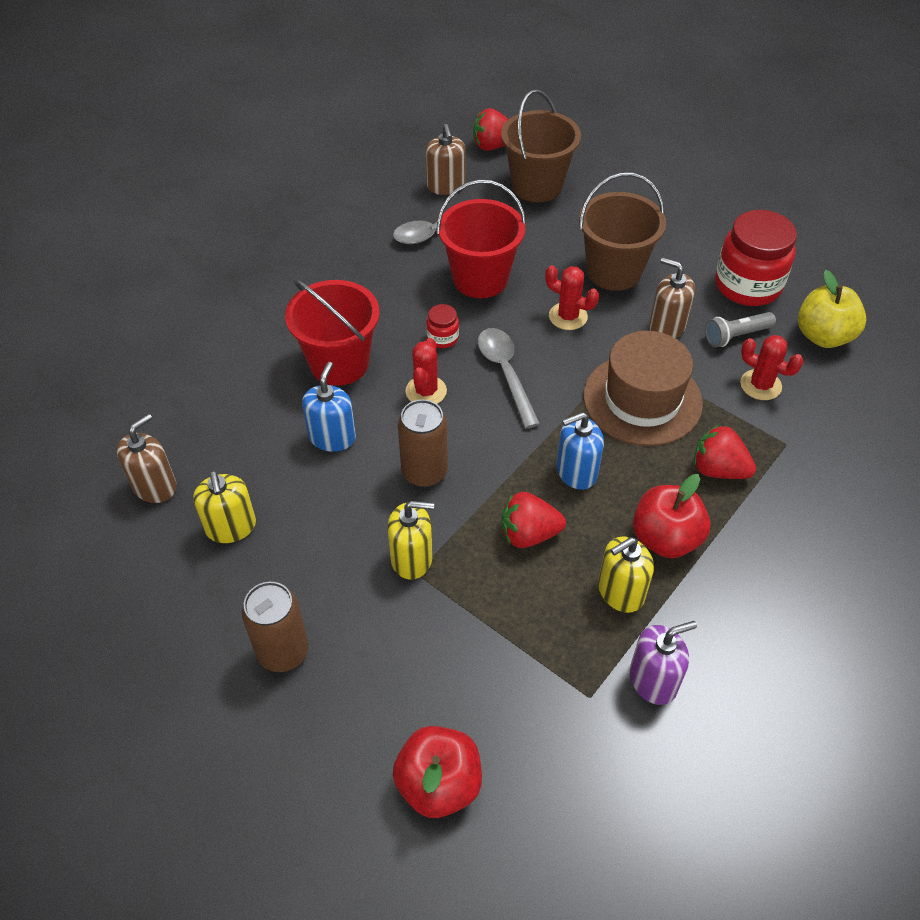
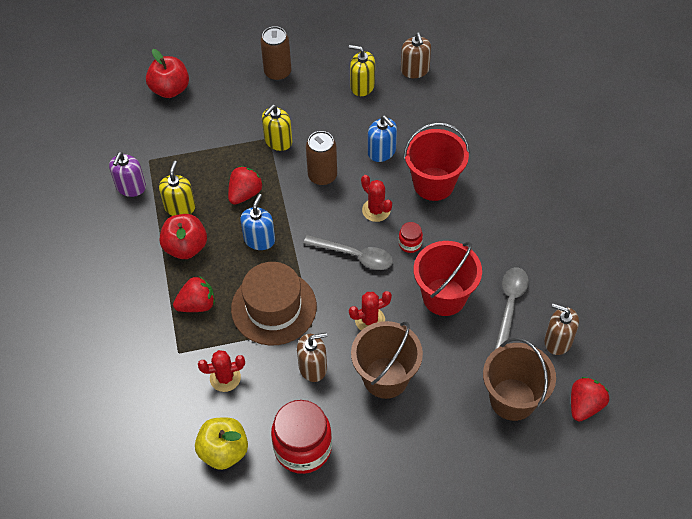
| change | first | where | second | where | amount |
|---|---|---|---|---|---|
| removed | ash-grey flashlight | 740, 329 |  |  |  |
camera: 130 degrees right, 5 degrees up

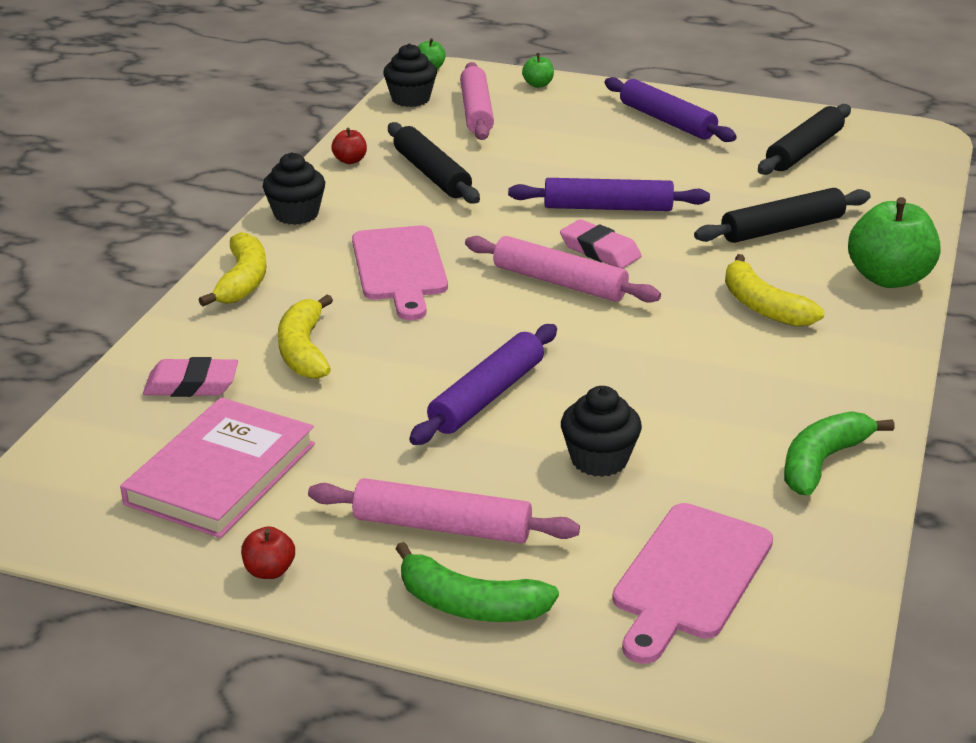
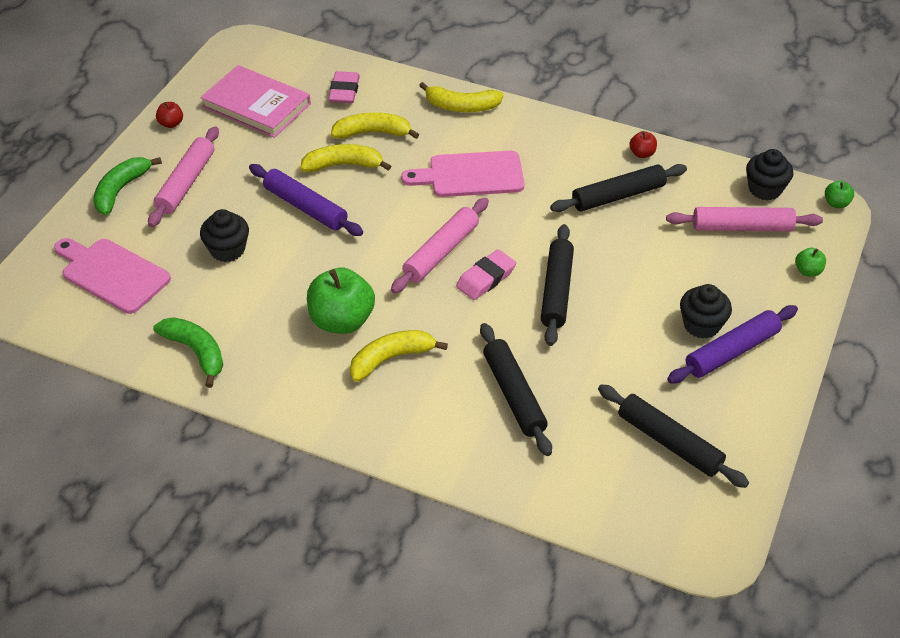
| change | first | where | second | where | amount |
|---|---|---|---|---|---|
| moved | black fairy cake | 294, 188 |  | 706, 311 |  |
| recoloured | royal purple rolling pin | 609, 194 | black rolling pin | 557, 285 |  |
| moved | leaf-green apple fruit | 894, 242 |  | 341, 300 |  |
| added |  |  | bright yellow toy banana | 345, 158 |  |
camera: 95 degrees right, 15 degrees up

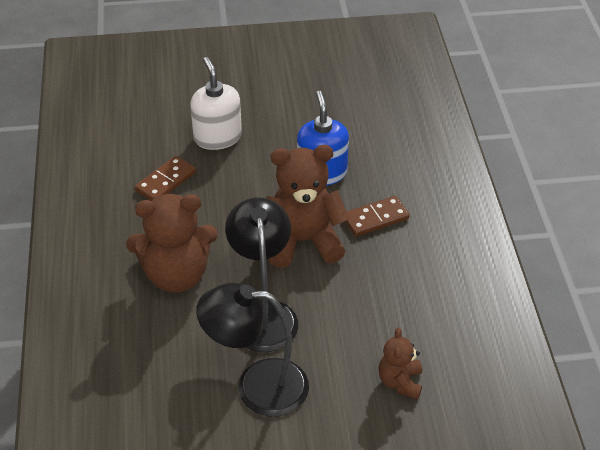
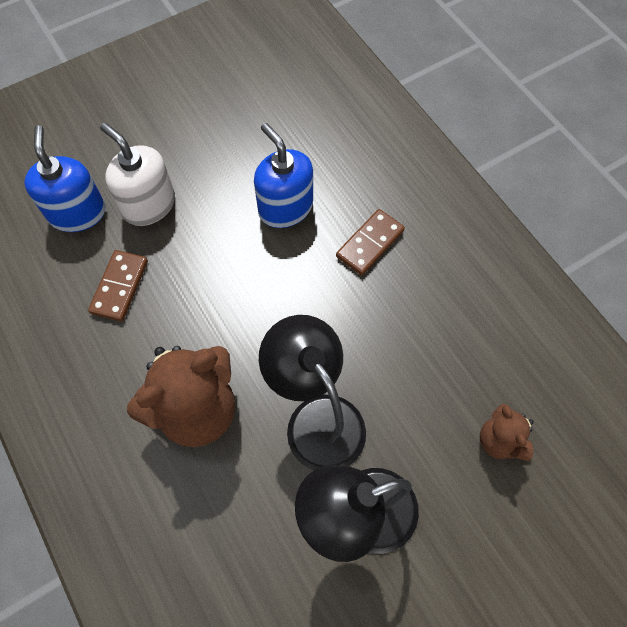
| change | first | where | second | where | amount |
|---|---|---|---|---|---|
| removed | brown teddy bear | 307, 206 |  |  |  |
| added |  |  | royal blue pump bottle | 65, 178 |  |
camera: 25 degrees left, 20 degrees up

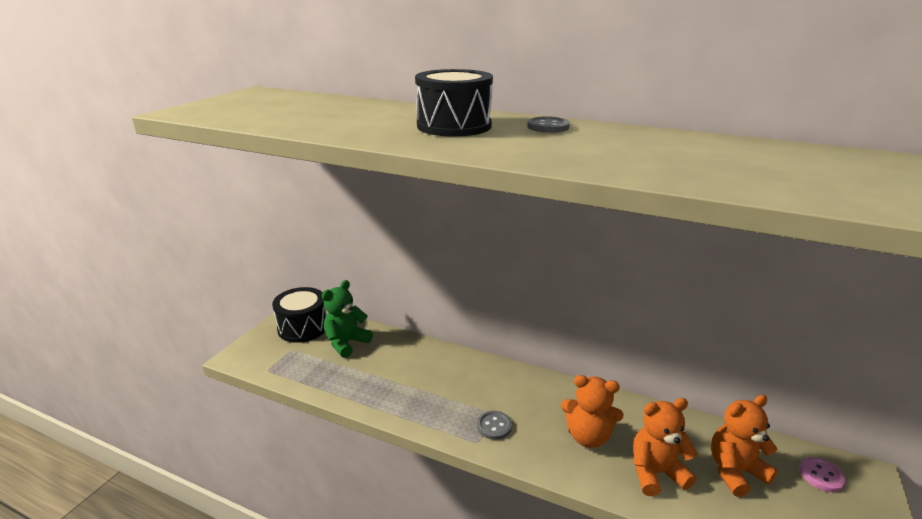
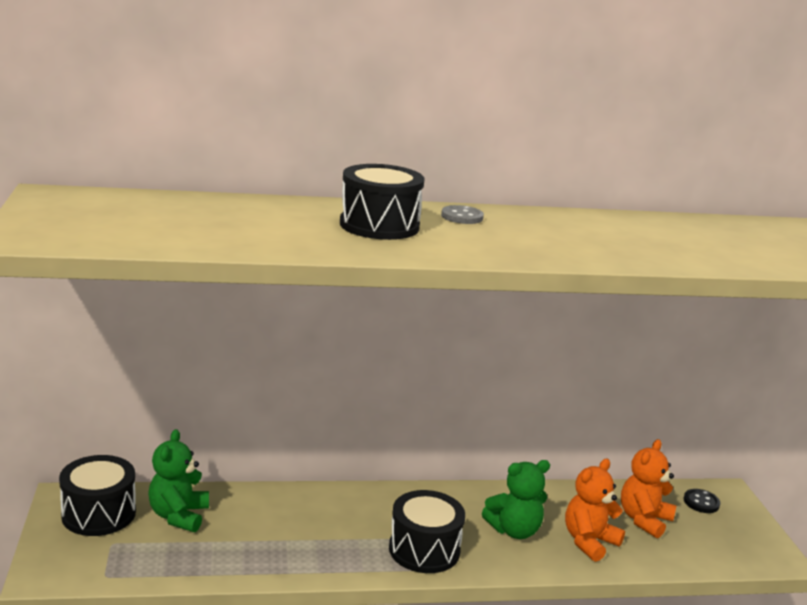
| change | first | where | second | where | amount |
|---|---|---|---|---|---|
| replaced | ash-grey shirt button | 494, 425 | black drum | 427, 531 |  |
| recoloured | orange teddy bear | 592, 411 | leaf-green teddy bear | 516, 499 |  |
| recoloured | pink shirt button | 822, 474 | black shirt button | 702, 501 |  |
camera: 35 degrees left, 5 degrees down

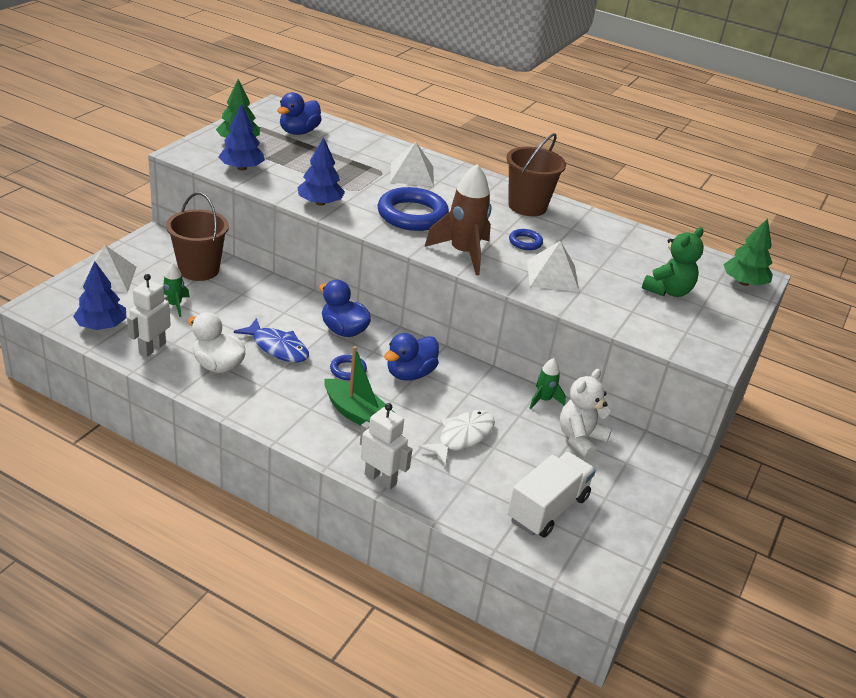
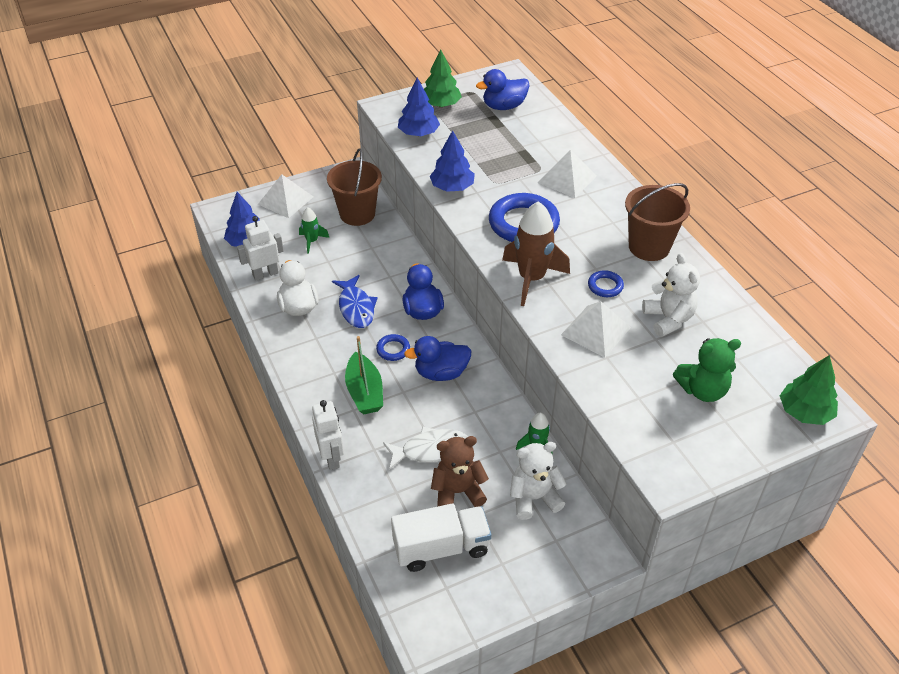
| change | first | where | second | where | amount |
|---|---|---|---|---|---|
| added |  |  | brown teddy bear | 460, 471 |  |
| added |  |  | white teddy bear | 671, 295 |  |
camera: 40 degrees right, 10 degrees up

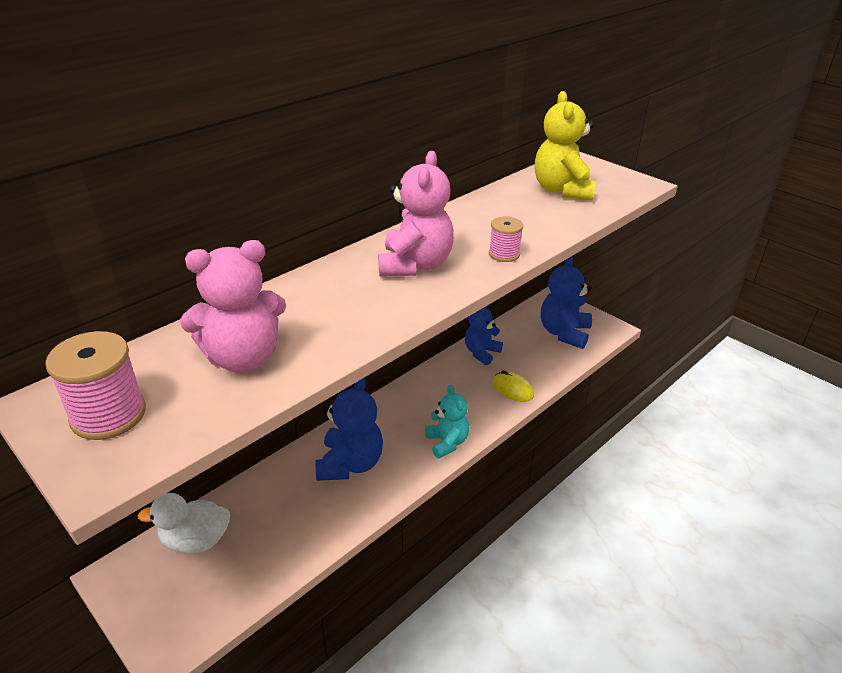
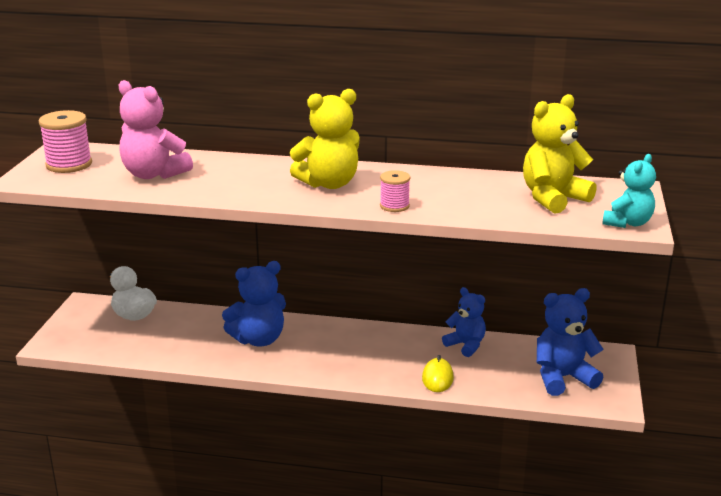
| change | first | where | second | where | amount |
|---|---|---|---|---|---|
| recoloured | pink teddy bear | 416, 214 | bright yellow teddy bear | 325, 139 |  |
| moved | teal teddy bear | 447, 421 |  | 629, 191 |  |
| turned | royal blue teddy bear | 484, 335 |  | 464, 322 | 45 degrees clockwise |
camera: 55 degrees right, 10 degrees down

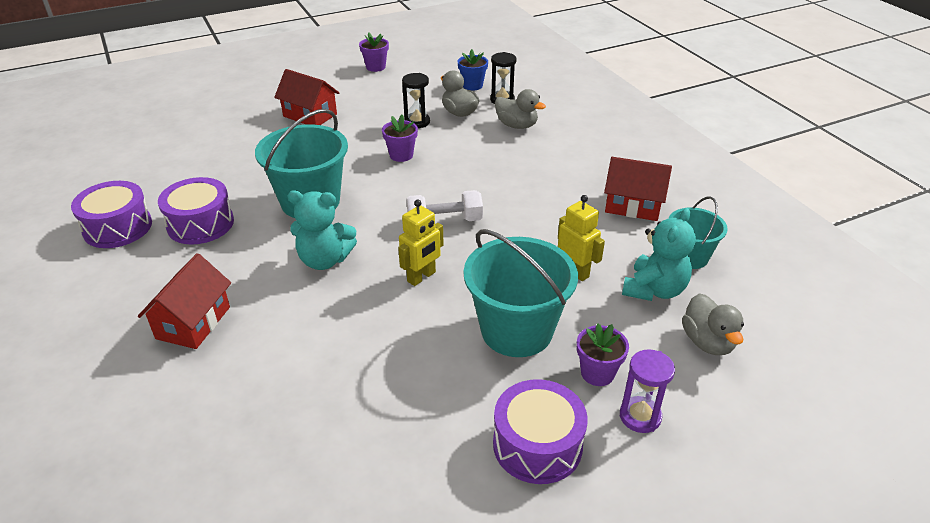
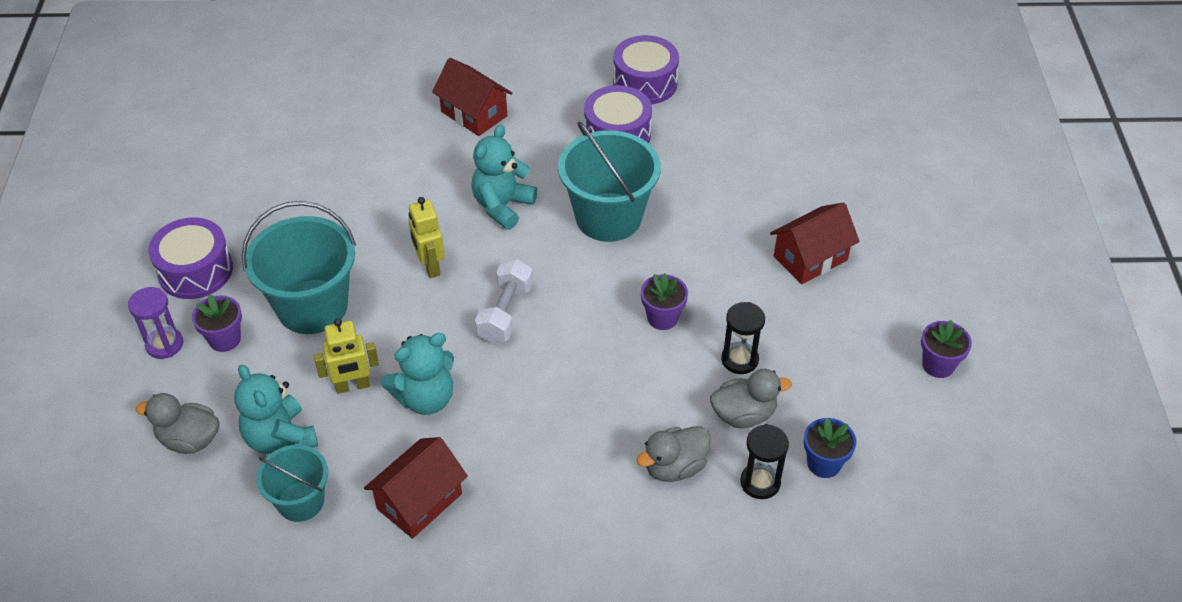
| change | first | where | second | where | amount |
|---|---|---|---|---|---|
| added |  |  | teal teddy bear | 417, 374 |  |
camera: 115 degrees right, 10 degrees up

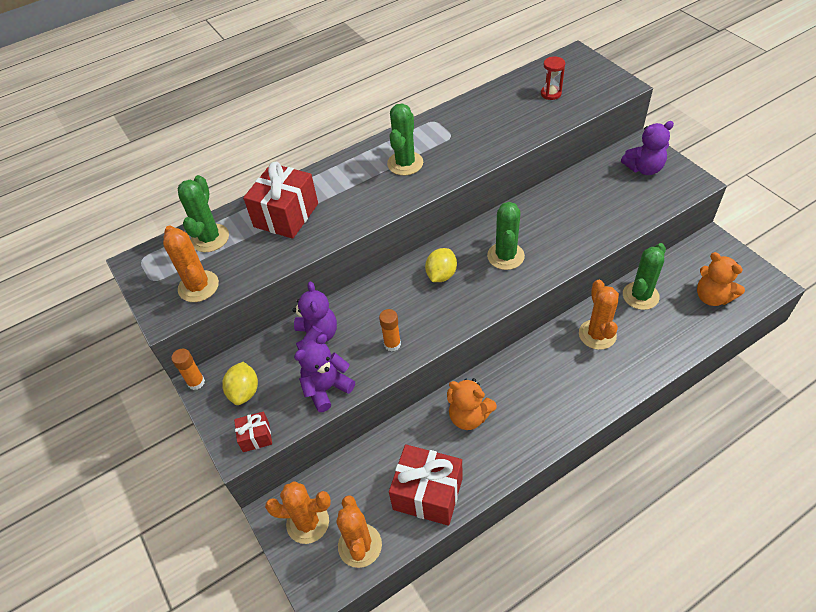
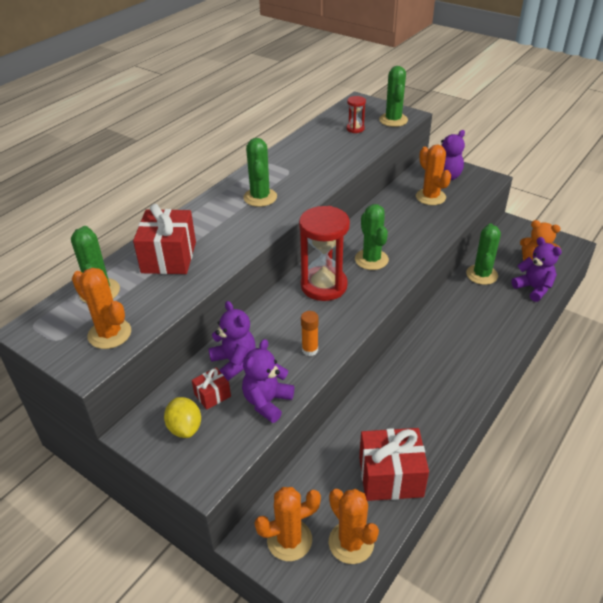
| change | first | where | second | where | amount |
|---|---|---|---|---|---|
| removed | orange stick of glue | 188, 369 |  |  |  |
| moved | scarlet gift | 253, 432 |  | 211, 389 |  |
| replaced | bright yellow toy lemon | 441, 265 | scarlet sandglass | 324, 253 |  |
| removed | orange teddy bear | 472, 404 |  |  |  |
| moved | orange saguaro cactus | 599, 315 |  | 433, 175 |  |
| added |  |  | leaf-green saguaro cactus | 393, 96 |  |
| added |  |  | royal purple teddy bear | 537, 269 |  |
camera: 25 degrees left, 10 degrees down

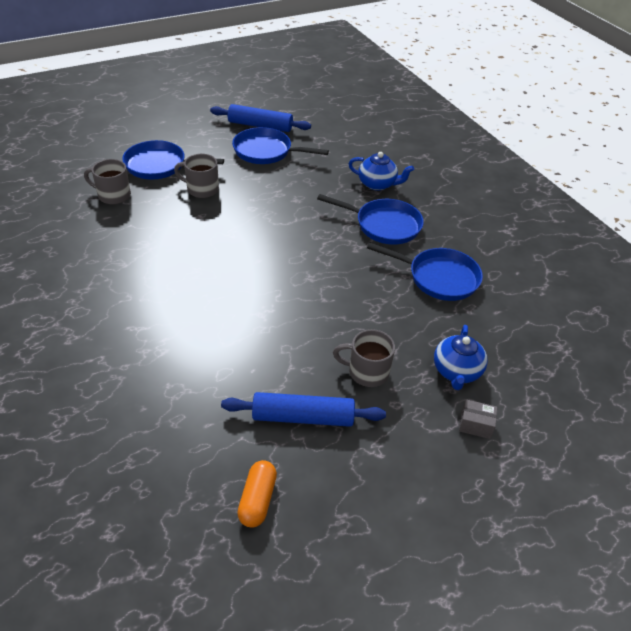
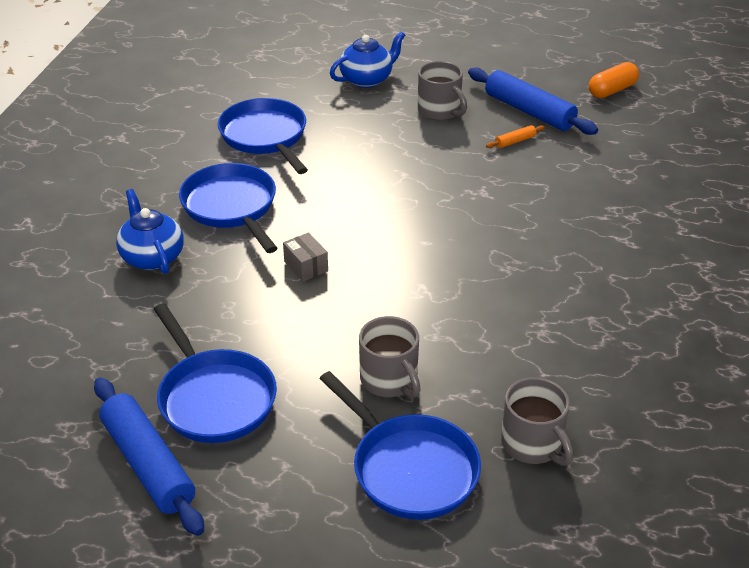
| change | first | where | second | where | amount |
|---|---|---|---|---|---|
| moved | ash-grey parcel | 478, 419 |  | 305, 257 |  |
| added |  |  | orange rolling pin | 515, 136 |  |
camera: 135 degrees left, 5 degrees down

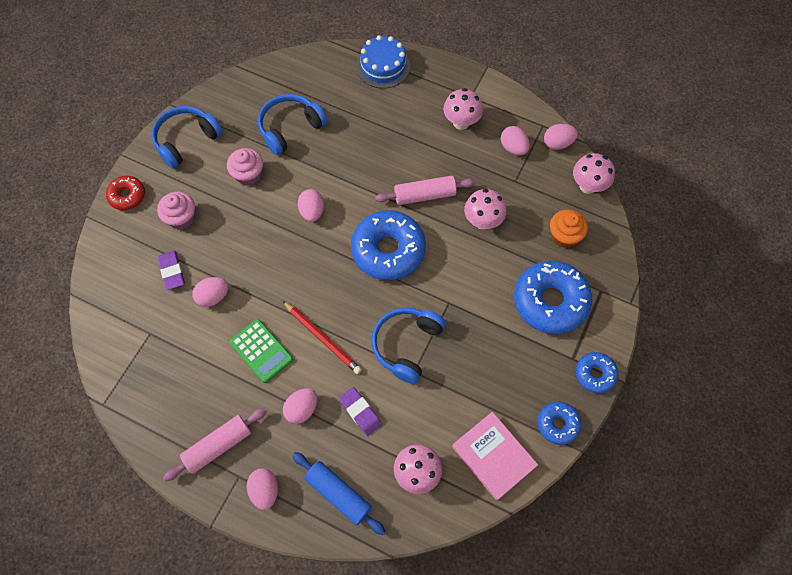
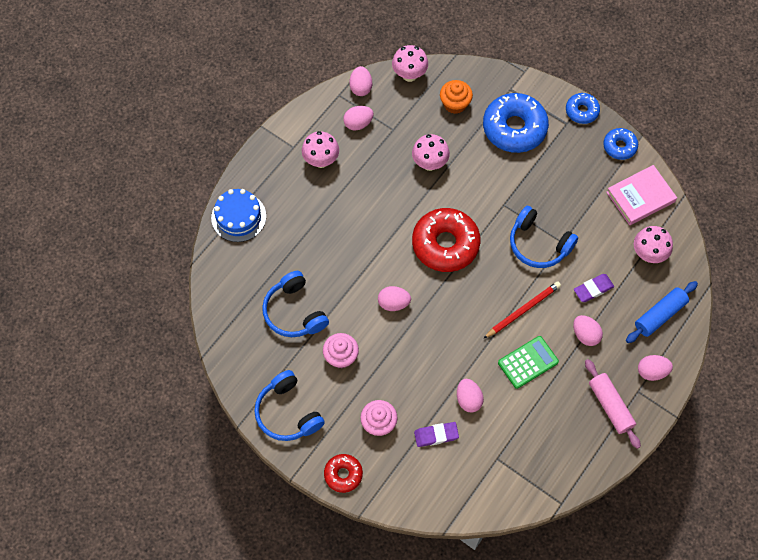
| change | first | where | second | where | amount |
|---|---|---|---|---|---|
| recoloured | royal blue donut | 388, 245 | scarlet donut | 446, 240 |  |
| removed | pink rolling pin | 425, 190 |  |  |  |
camera: 80 degrees left, 0 degrees up

